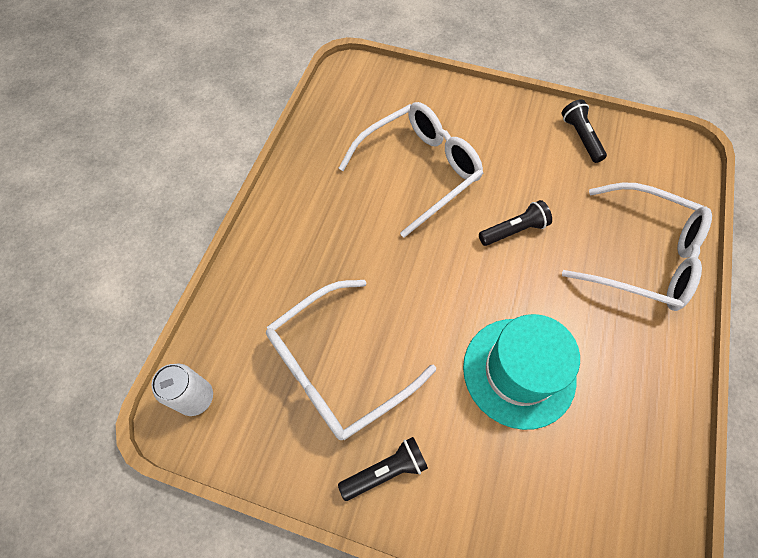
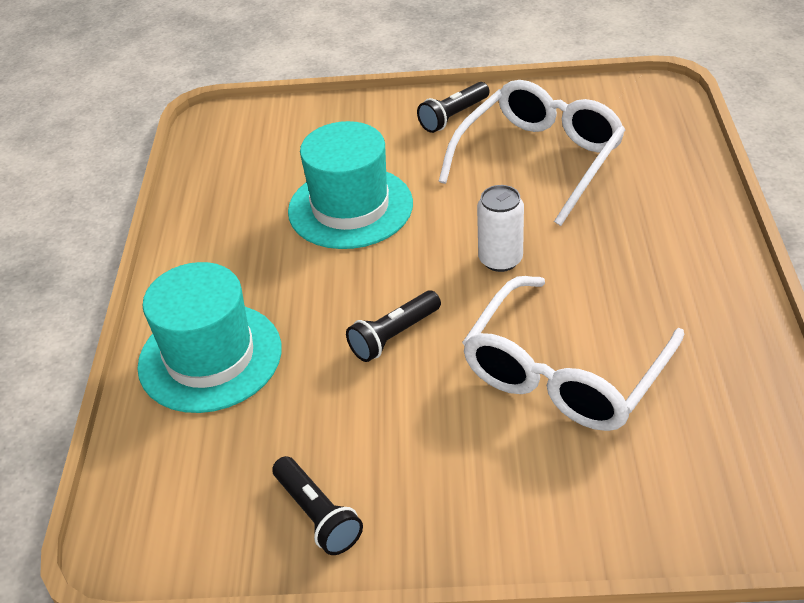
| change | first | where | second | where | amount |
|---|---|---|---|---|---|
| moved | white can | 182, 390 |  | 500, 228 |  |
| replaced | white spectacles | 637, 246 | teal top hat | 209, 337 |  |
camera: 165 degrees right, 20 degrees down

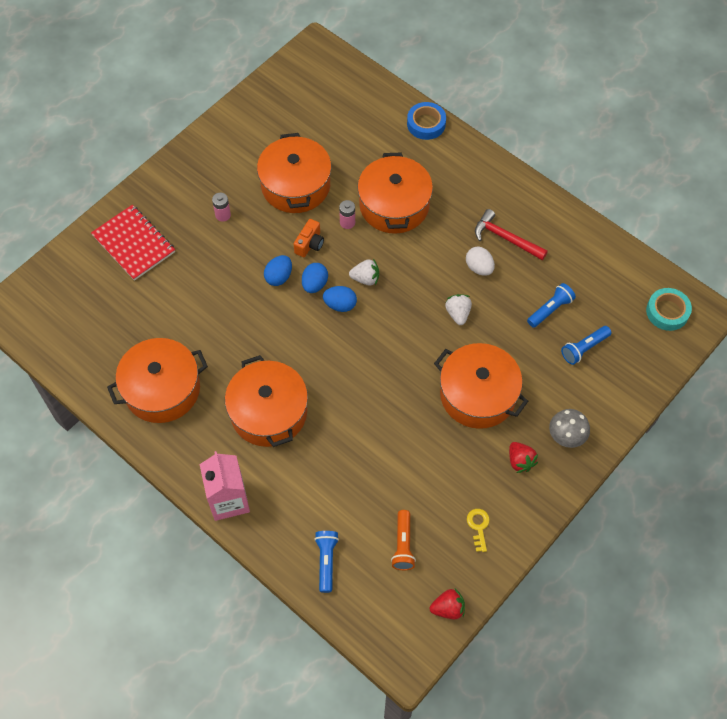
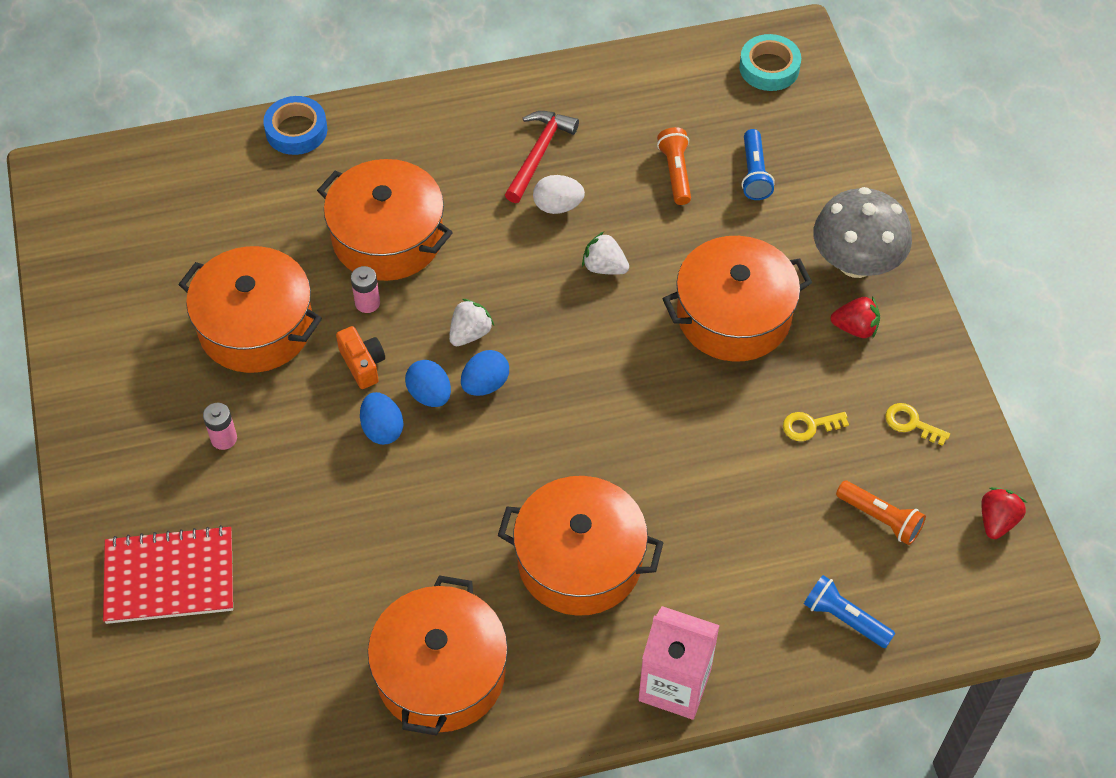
| change | first | where | second | where | amount |
|---|---|---|---|---|---|
| turned | scarlet carpenter's hammer | 511, 234 |  | 542, 157 | 135 degrees clockwise |
| recoloured | royal blue flashlight | 551, 305 | orange flashlight | 674, 166 |  |
| resized | ash-grey toadstool | 569, 428 |  | 862, 232 | x1.66 |
| added |  |  | bright yellow latchkey | 816, 426 |  |
camera: 55 degrees left, 5 degrees down

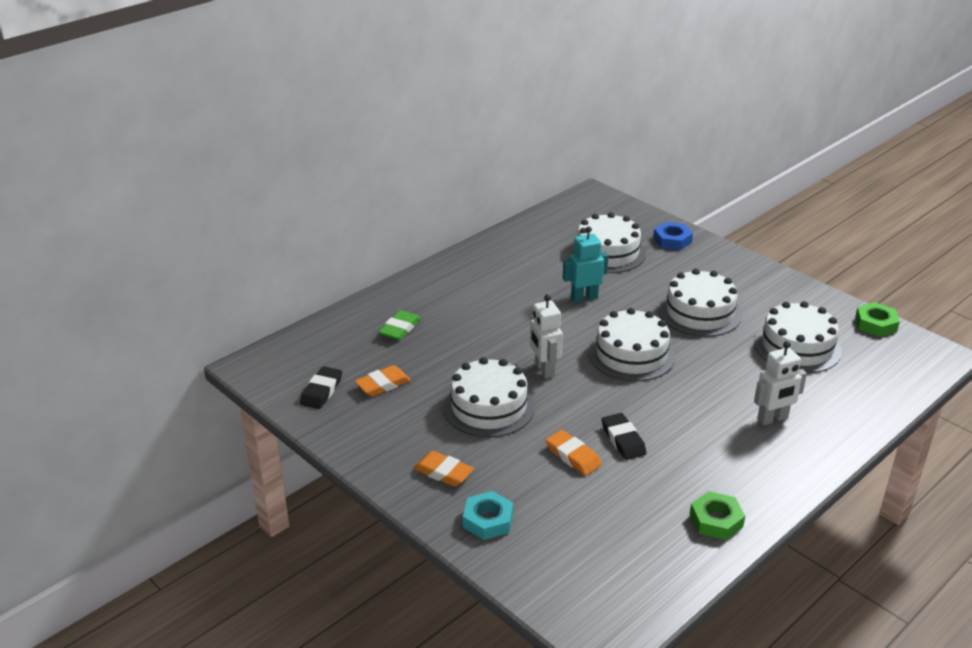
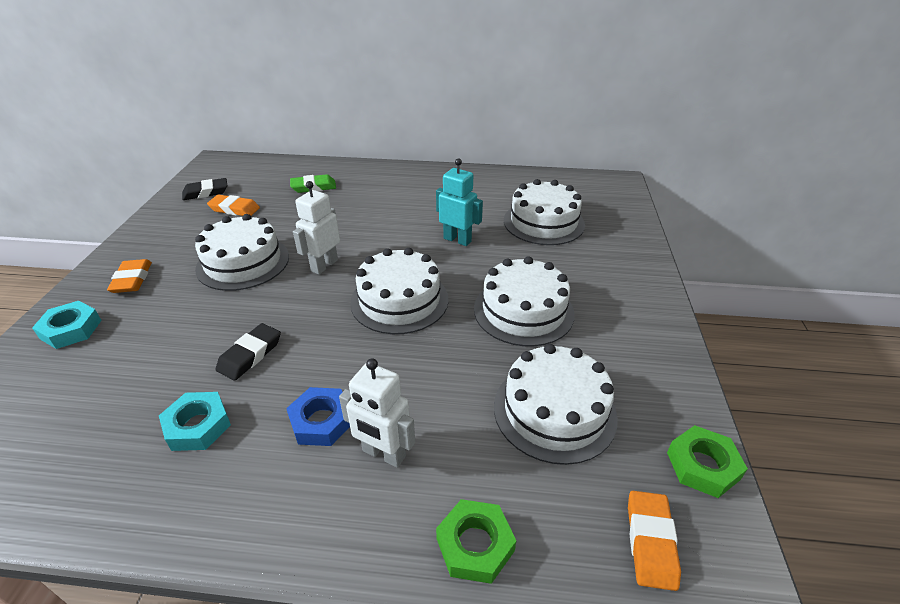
| change | first | where | second | where | amount |
|---|---|---|---|---|---|
| moved | orange pencil eraser | 574, 453 |  | 654, 541 |  |
| moved | royal blue hex nut | 673, 236 |  | 318, 416 |  |
| moved | leaf-green hex nut | 717, 515 |  | 476, 541 |  |
| added |  |  | teal hex nut | 195, 421 |  |
camera: 50 degrees right, 5 degrees up

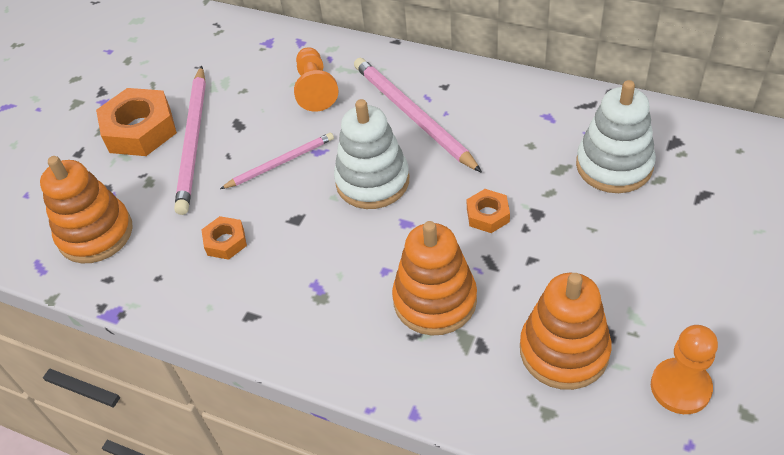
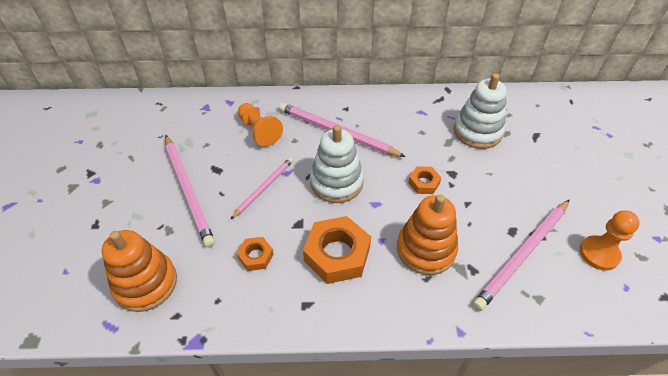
| change | first | where | second | where | amount |
|---|---|---|---|---|---|
| moved | orange hex nut | 136, 122 |  | 337, 250 |  |
| replaced | orange stacking rings | 566, 331 | pink wooden pencil | 521, 255 |  |
camera: 30 degrees left, 0 degrees up

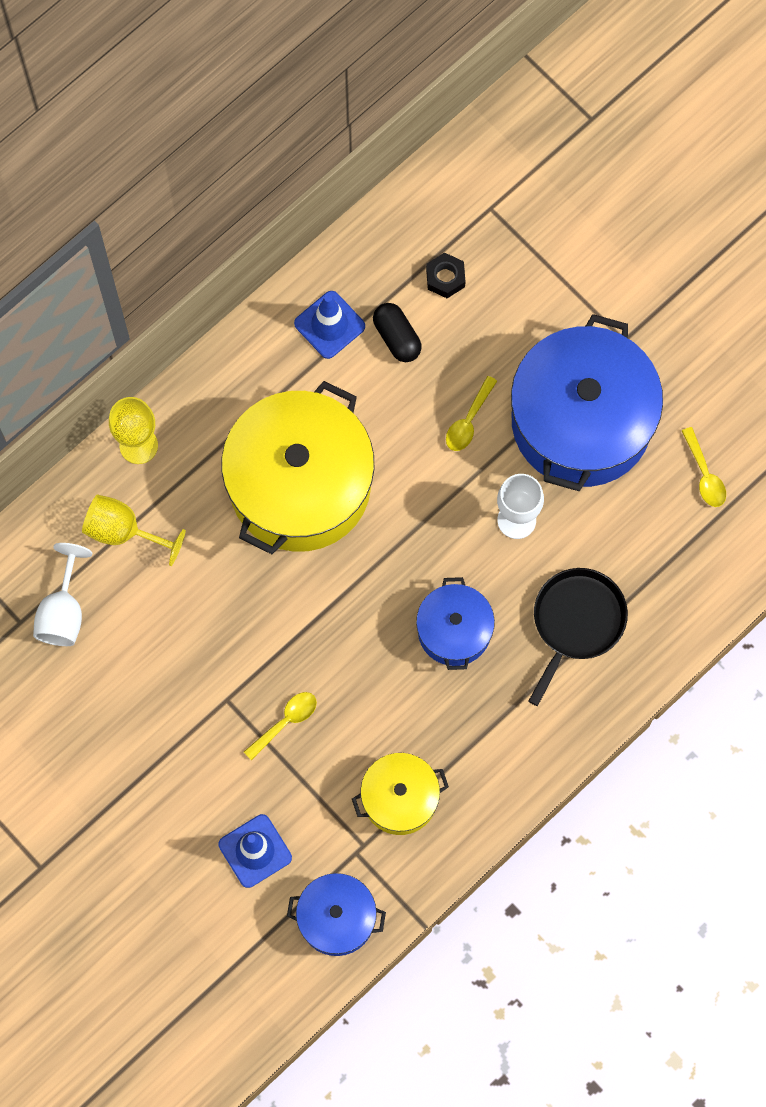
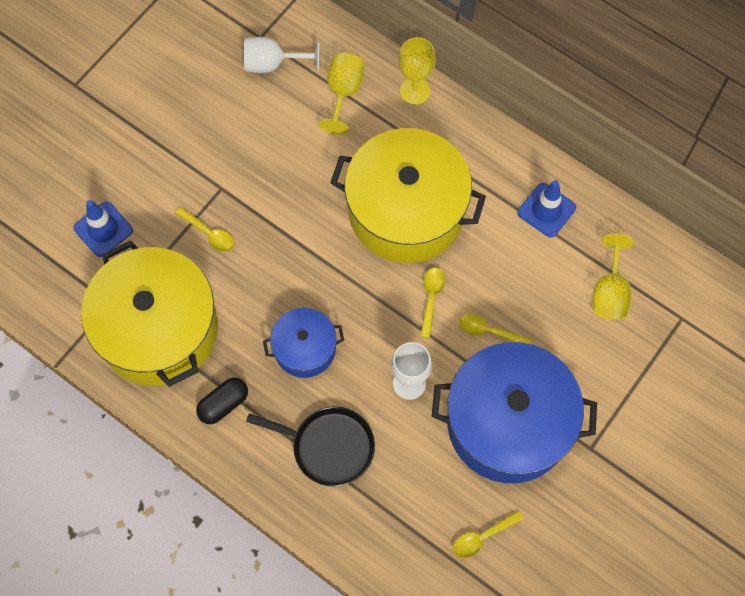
| change | first | where | second | where | amount |
|---|---|---|---|---|---|
| removed | royal blue cooking pot | 336, 914 |  |  |  |
| resized | bright yellow cooking pot | 400, 794 |  | 149, 314 | x1.96 |
| moved | black pill shape | 397, 332 |  | 222, 401 |  |
| replaced | black hex nut | 446, 275 | bright yellow chalice | 613, 276 |  |
| added |  |  | bright yellow tablespoon | 432, 302 |  |
camera: 80 degrees right, 5 degrees down

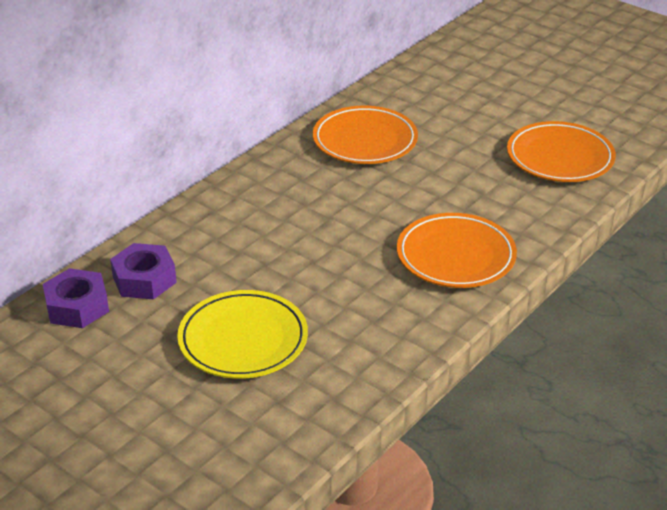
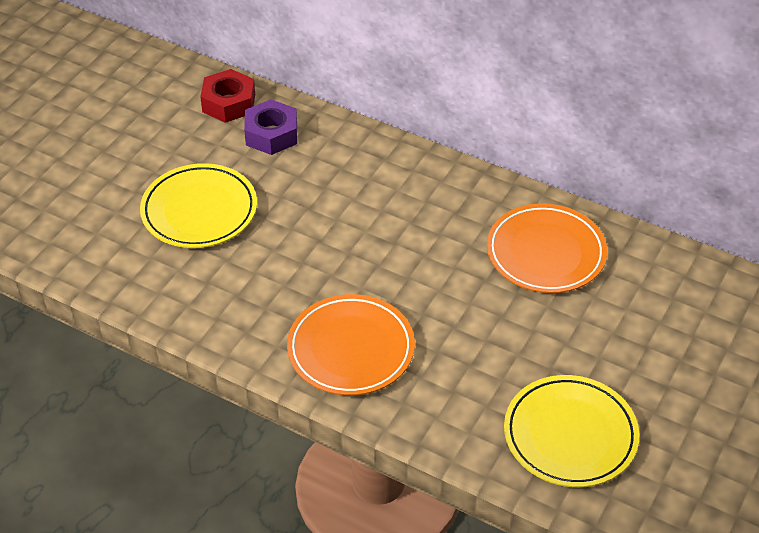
| change | first | where | second | where | amount |
|---|---|---|---|---|---|
| recoloured | royal purple hex nut | 76, 298 | scarlet hex nut | 227, 96 |  |
| recoloured | orange flat dish | 561, 151 | bright yellow flat dish | 572, 431 |  |
camera: 80 degrees right, 10 degrees up

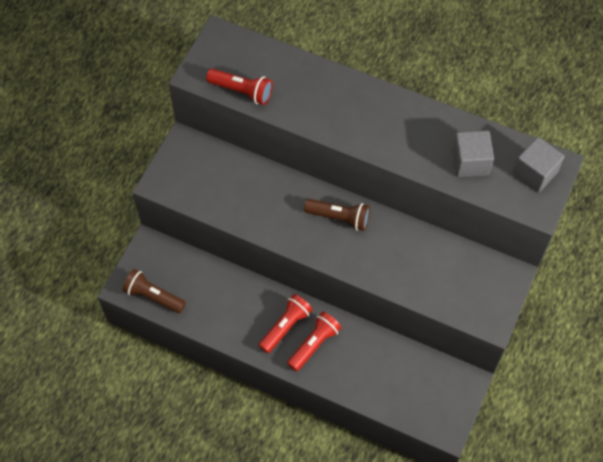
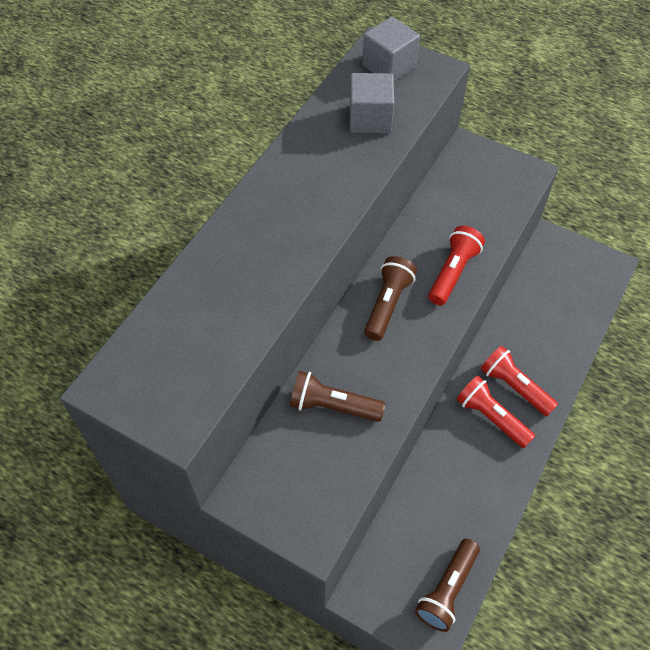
| change | first | where | second | where | amount |
|---|---|---|---|---|---|
| moved | scarlet flashlight | 239, 87 |  | 456, 265 |  |
| added |  |  | brown flashlight | 337, 396 |  |
camera: 85 degrees left, 5 degrees down

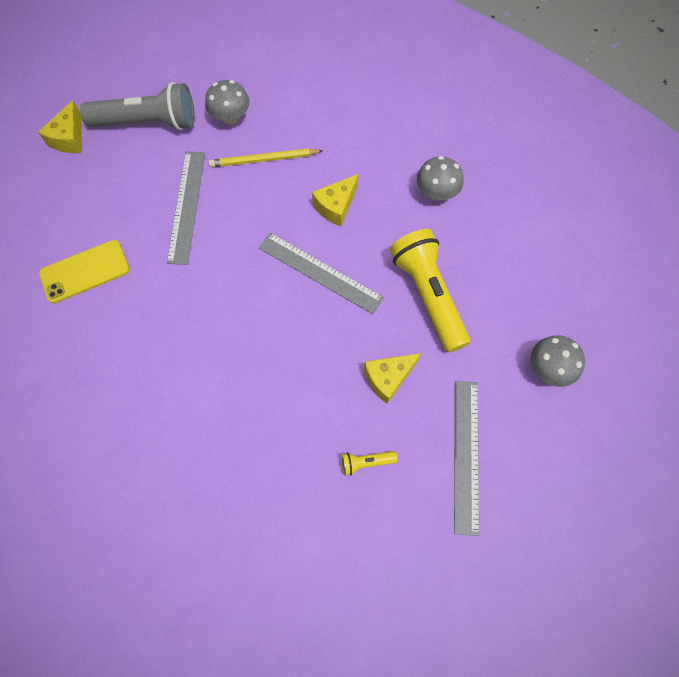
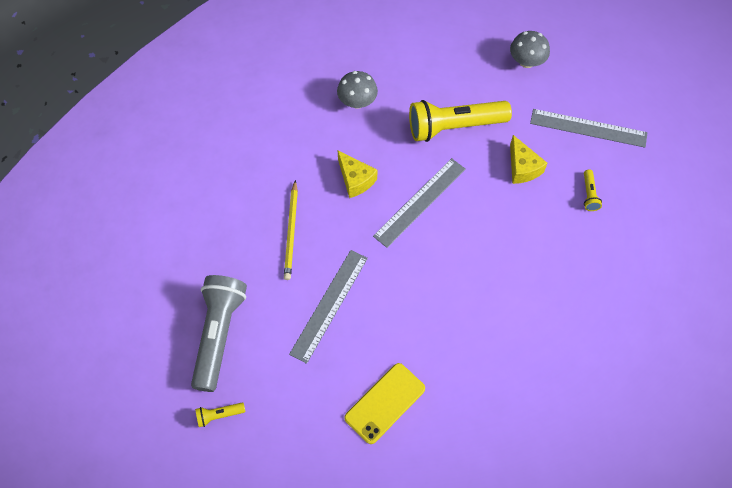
| change | first | where | second | where | amount |
|---|---|---|---|---|---|
| replaced | bright yellow cheese wedge | 60, 126 | bright yellow flashlight | 220, 414 |  |
| turned | bright yellow phone | 84, 271 |  | 384, 403 | 60 degrees clockwise |
| turned | ash-grey straightedge | 186, 208 |  | 328, 307 | 75 degrees counterclockwise |
| removed | ash-grey toadstool | 227, 102 |  |  |  |
camera: 80 degrees left, 5 degrees down

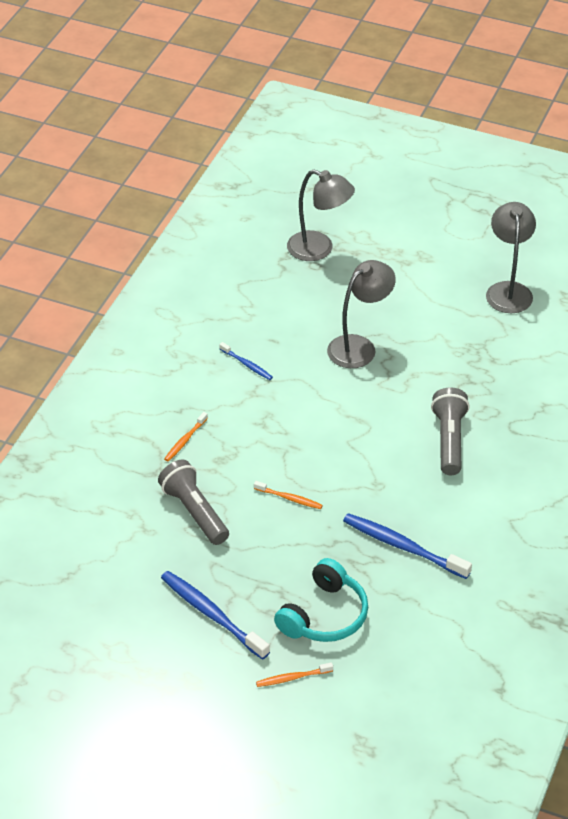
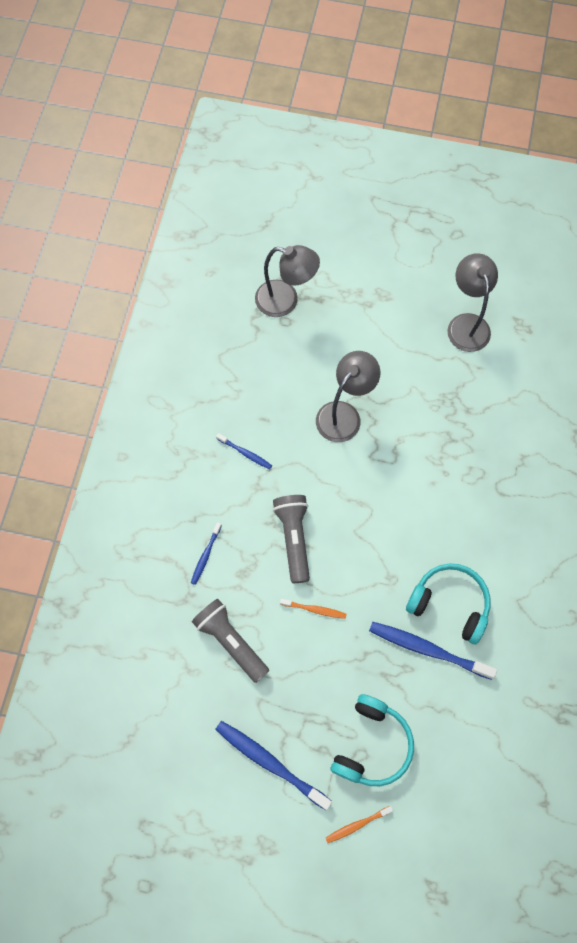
| change | first | where | second | where | amount |
|---|---|---|---|---|---|
| recoloured | orange dental brush | 186, 437 | royal blue dental brush | 206, 553 |  |
| moved | ash-grey flashlight | 450, 431 |  | 291, 539 |  |
| added |  |  | teal over-ear headphones | 448, 603 |  |
camera: 10 degrees left, 25 degrees up

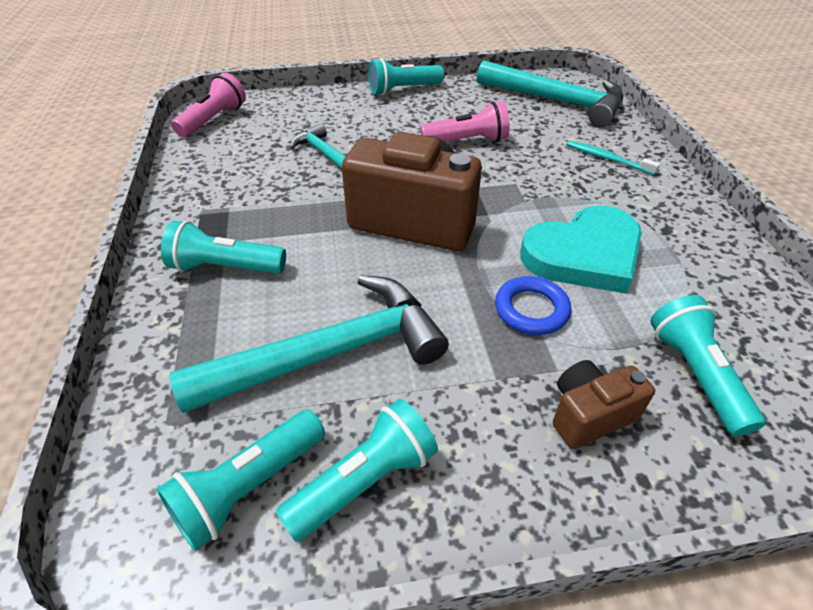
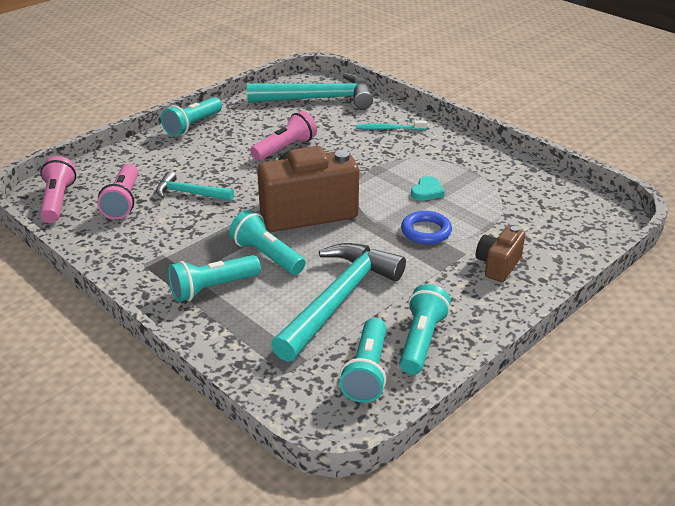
| change | first | where | second | where | amount |
|---|---|---|---|---|---|
| resized | teal heart | 581, 249 |  | 428, 188 | x0.43 |
| moved | teal flashlight | 707, 365 |  | 267, 242 |  |
| added |  |  | pink flashlight | 117, 191 |  |
camera: 35 degrees left, 10 degrees down

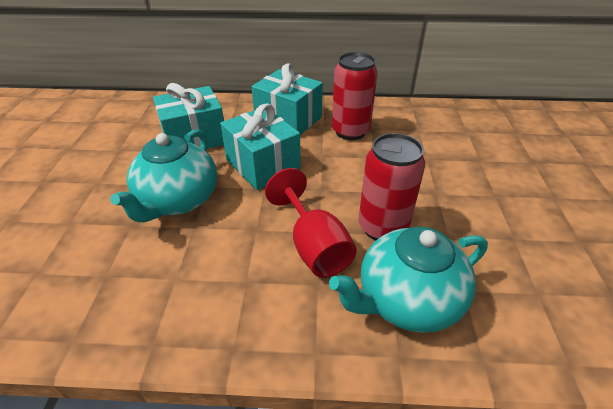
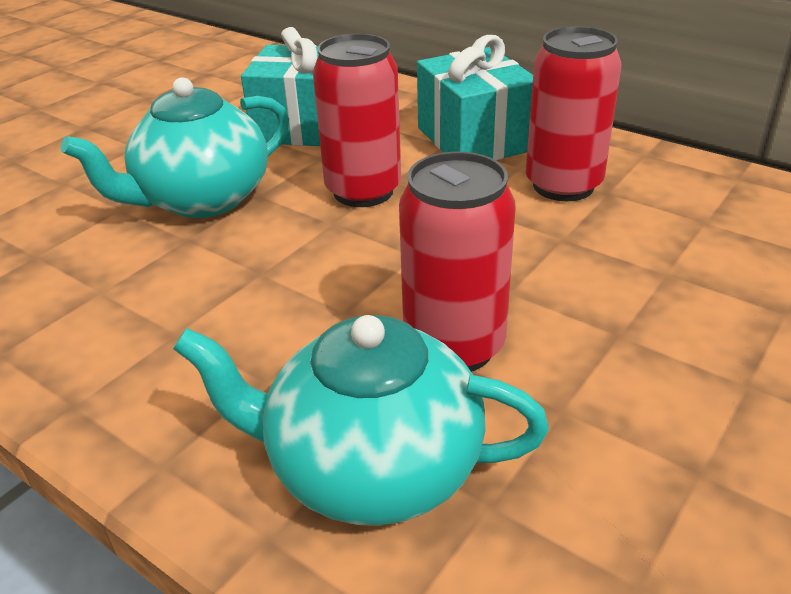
| change | first | where | second | where | amount |
|---|---|---|---|---|---|
| replaced | teal gift | 260, 146 | scarlet can | 357, 120 |  |
| removed | scarlet chalice | 311, 223 |  |  |  |
camera: 35 degrees right, 5 degrees down

